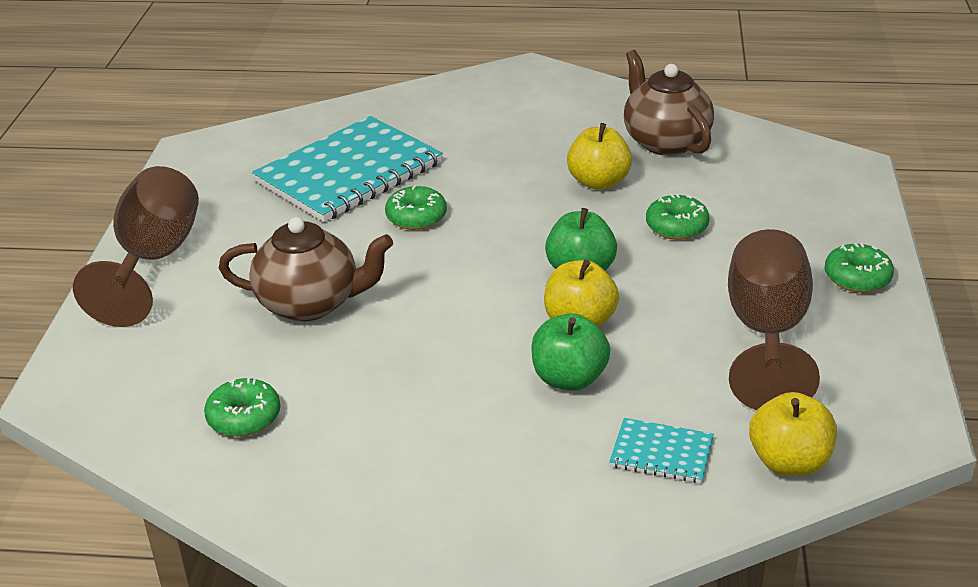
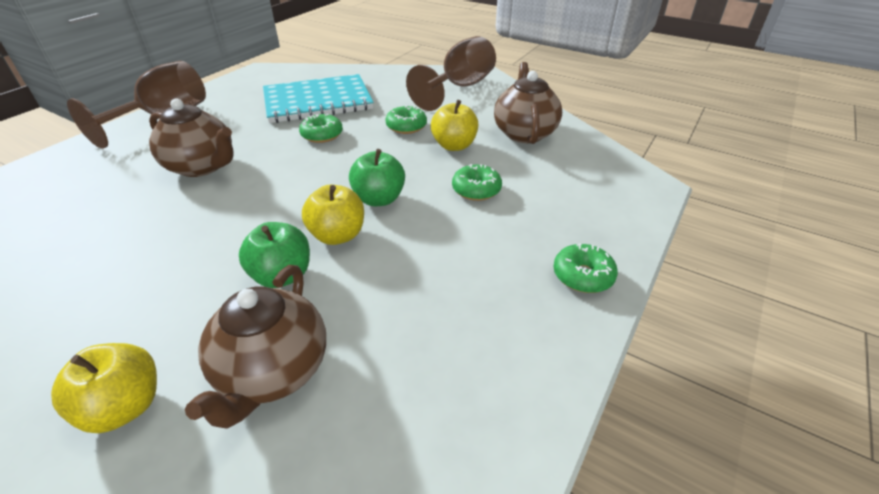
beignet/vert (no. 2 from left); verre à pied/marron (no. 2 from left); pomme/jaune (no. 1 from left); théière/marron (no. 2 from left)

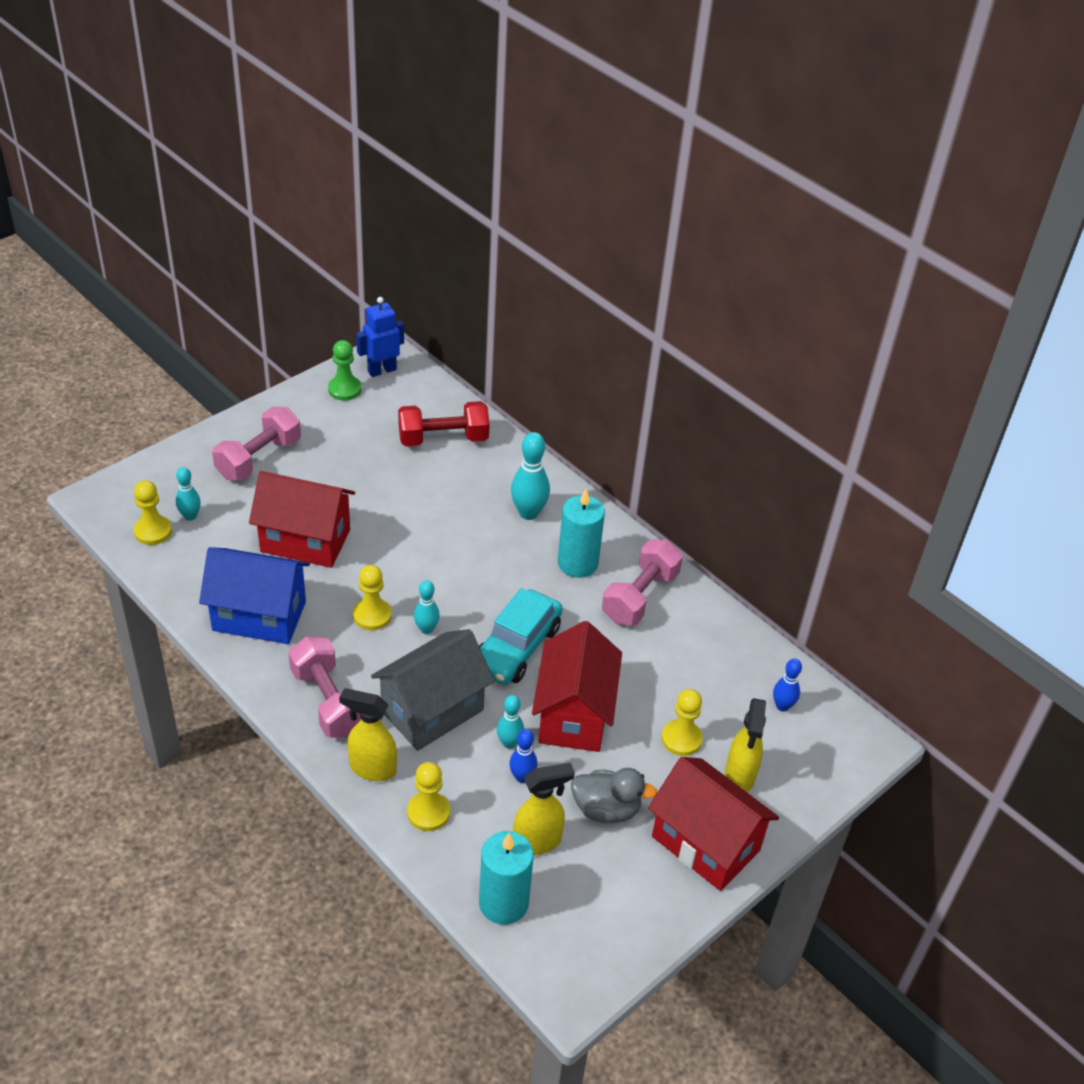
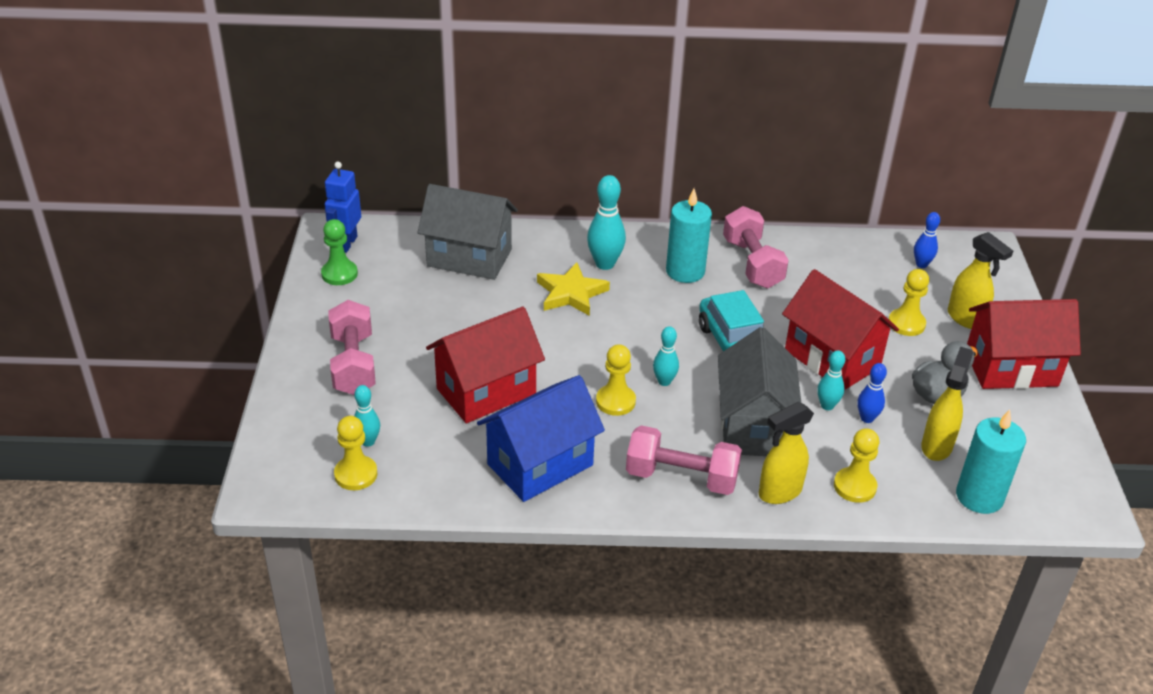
étoile/jaune; maison/gris (no. 1 from left)

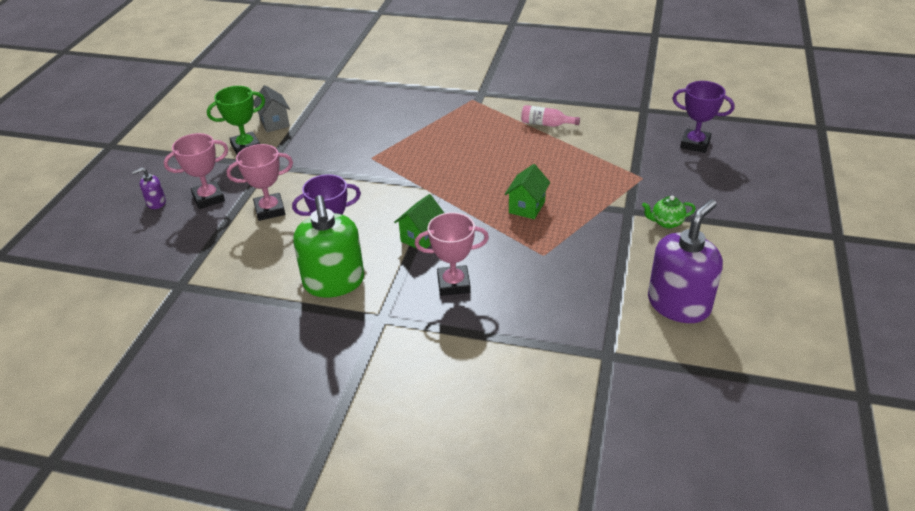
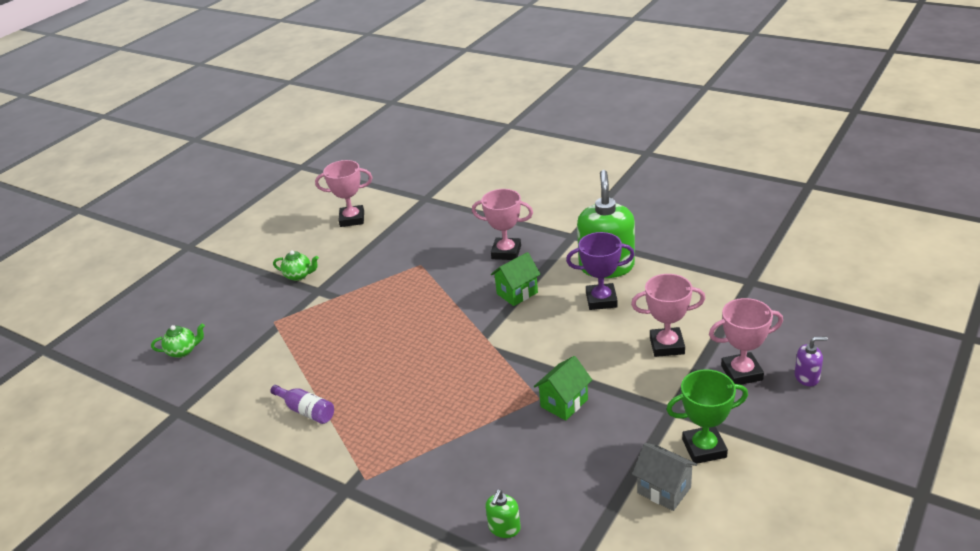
distributeur de savon/vert (no. 1 from left); maison/vert (no. 2 from left); trophée/rose (no. 1 from left); théière/vert (no. 1 from left); bouteille/violet; maison/gris

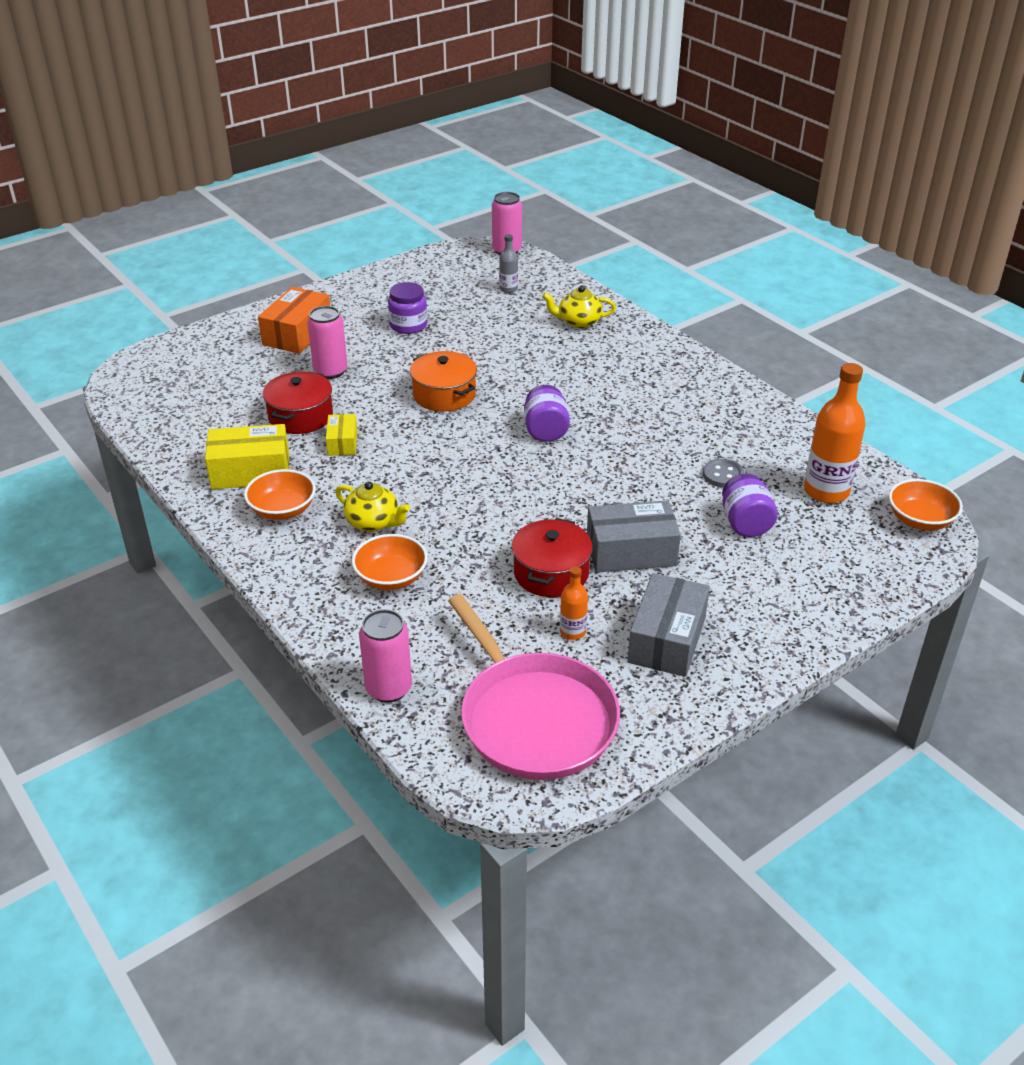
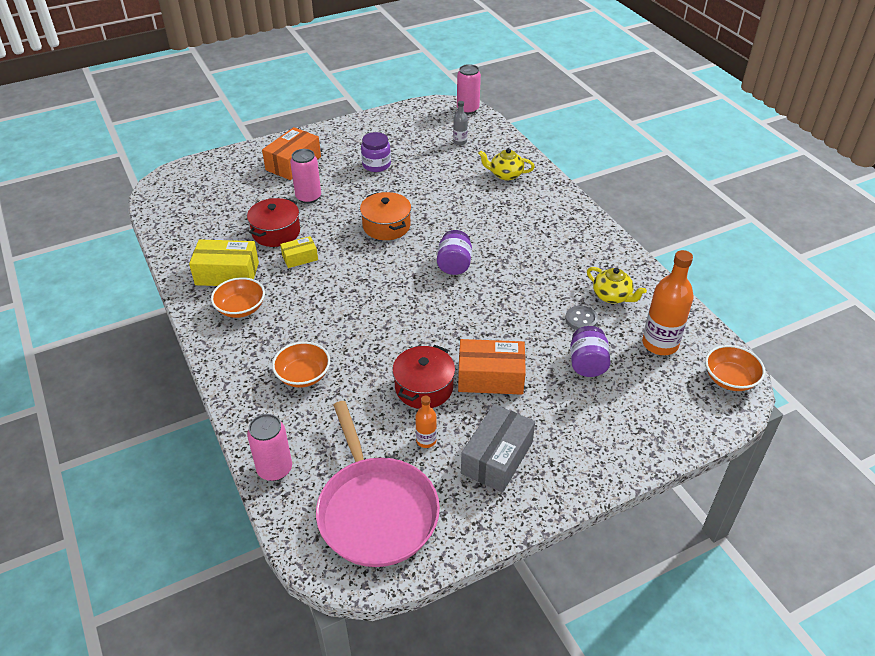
théière/jaune (no. 2 from left); boîte/orange (no. 2 from left); boîte/jaune (no. 2 from left)

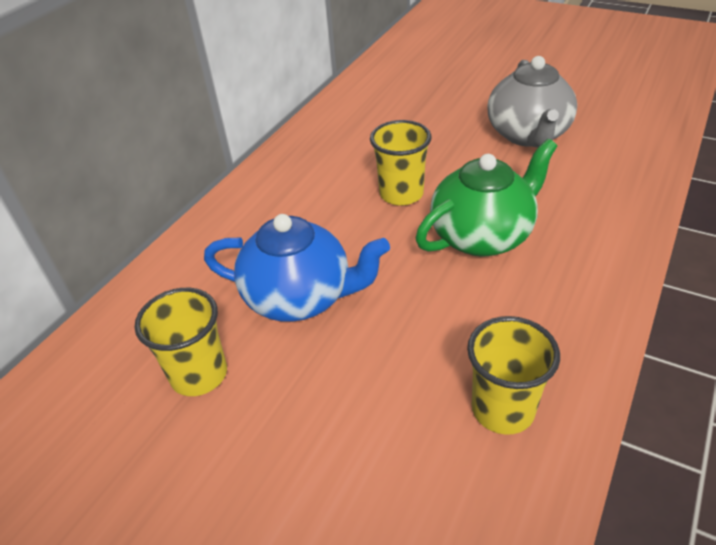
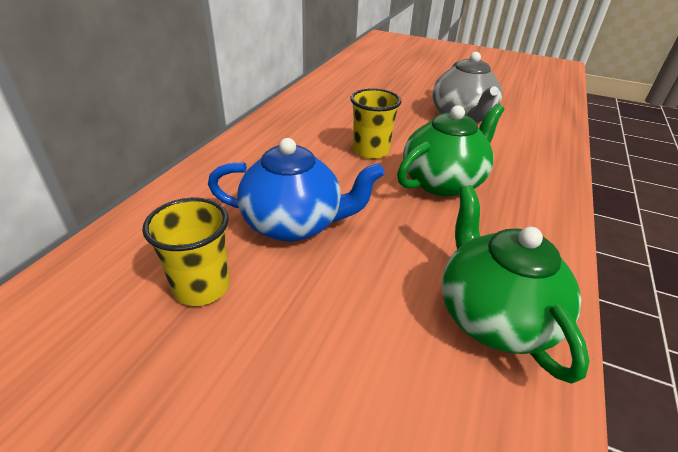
théière/vert (no. 2 from left)

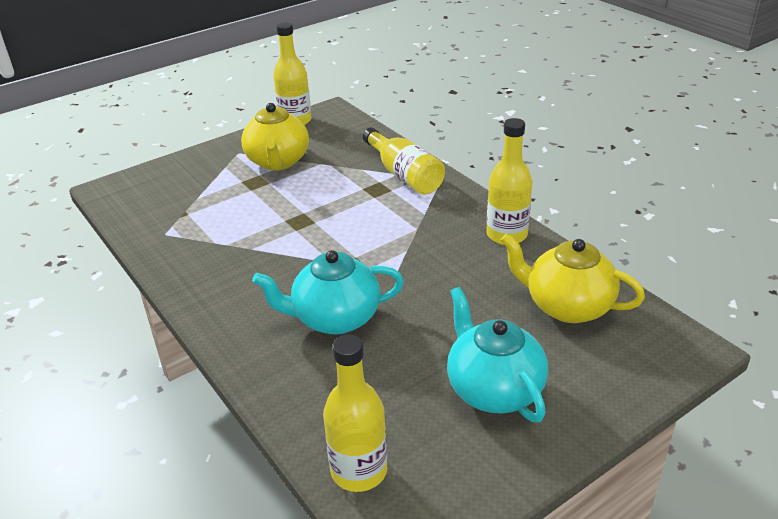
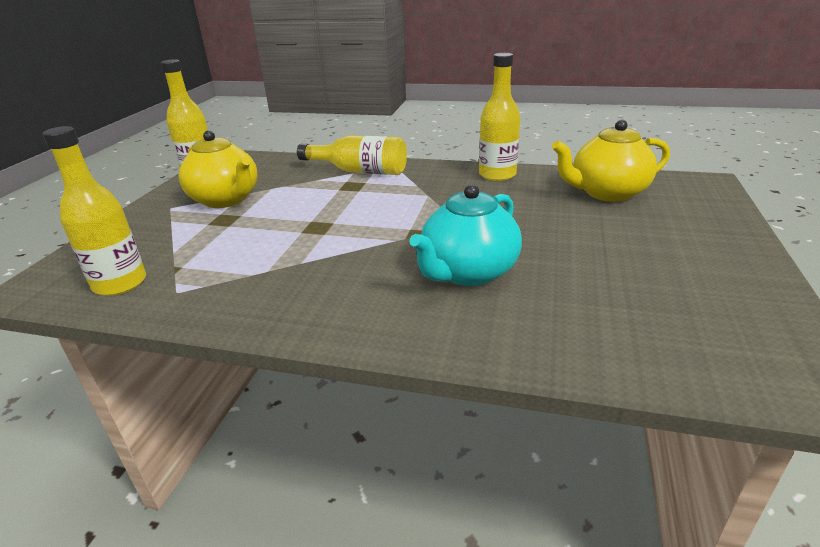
théière/turquoise (no. 2 from left in the first image); bouteille/jaune (no. 1 from left)

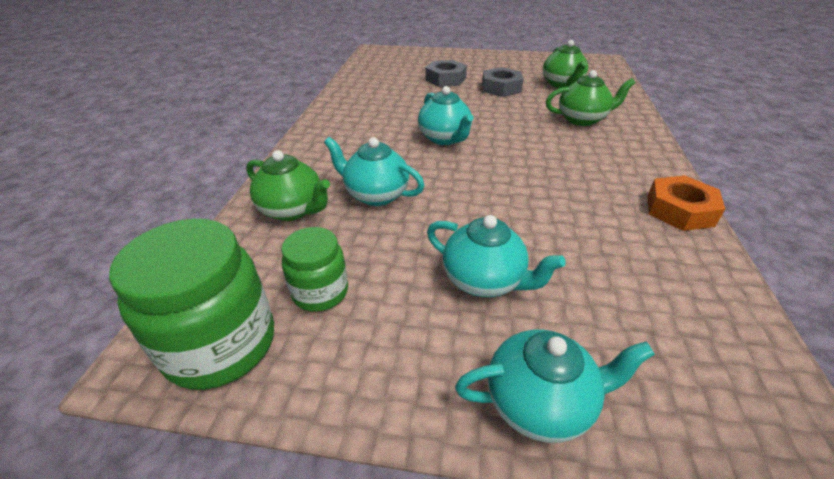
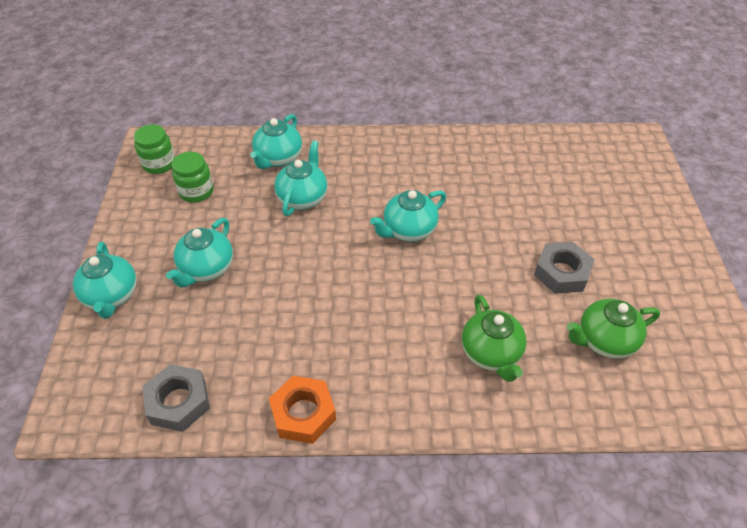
écrou/gris (no. 1 from left); théière/turquoise (no. 3 from left); bocal/vert (no. 1 from left)

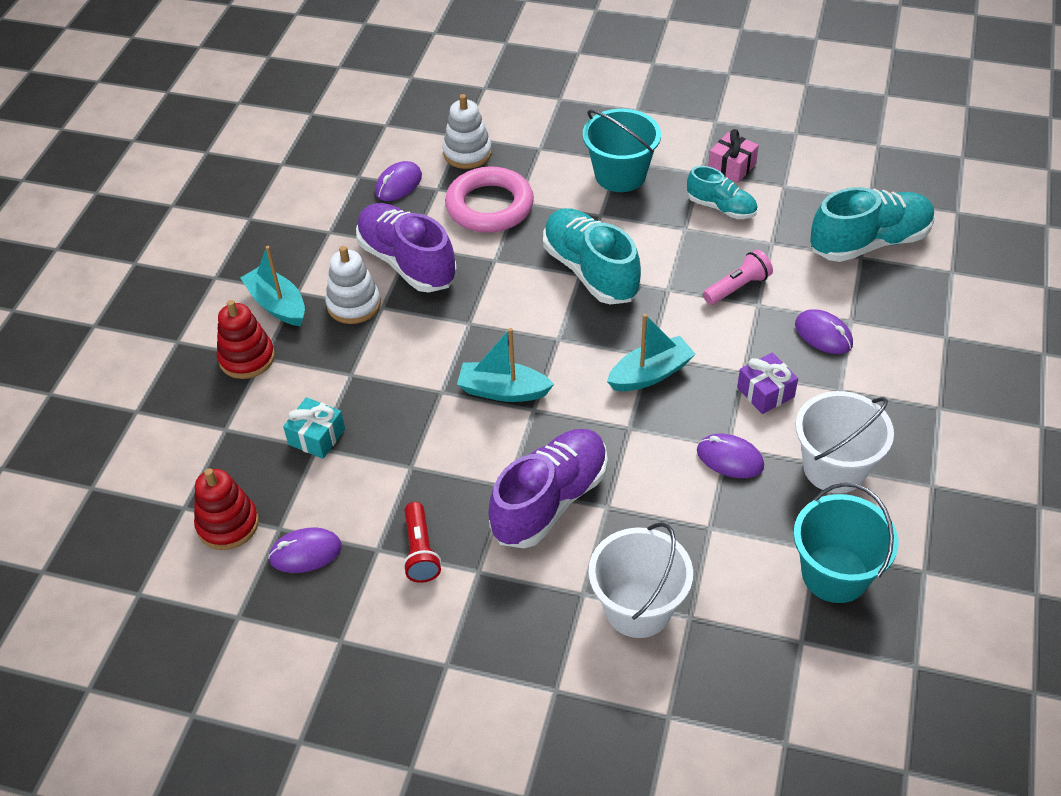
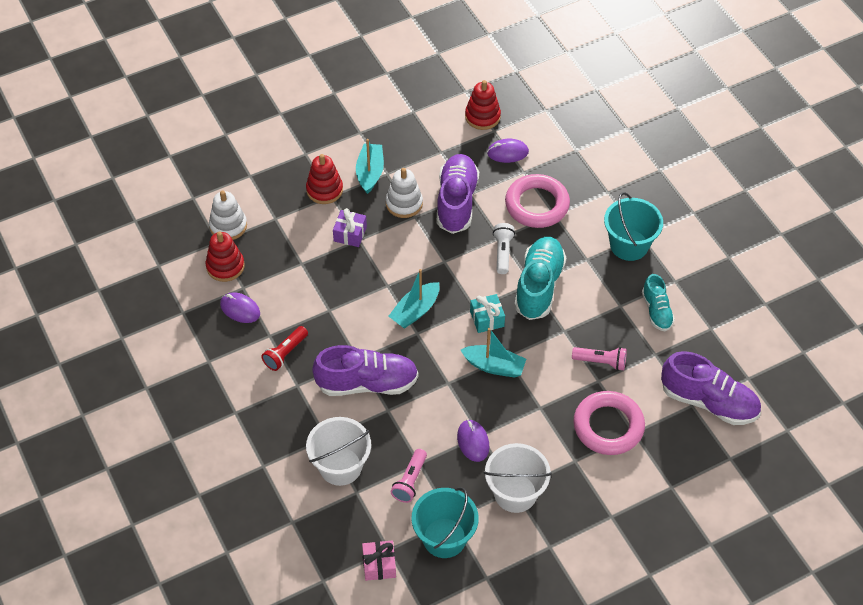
lampe de poche/rose (no. 1 from left); jouet à empiler/rouge (no. 3 from left); lampe de poche/blanc; cadeau/turquoise; jouet à empiler/blanc (no. 1 from left); cadeau/rose; cadeau/violet; anneau/rose (no. 2 from left); chaussure/violet (no. 3 from left); bateau/turquoise (no. 2 from left)

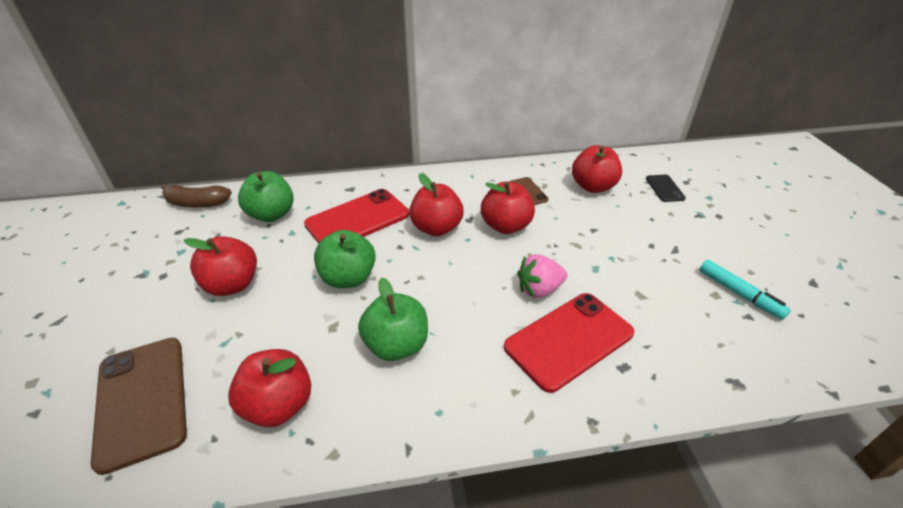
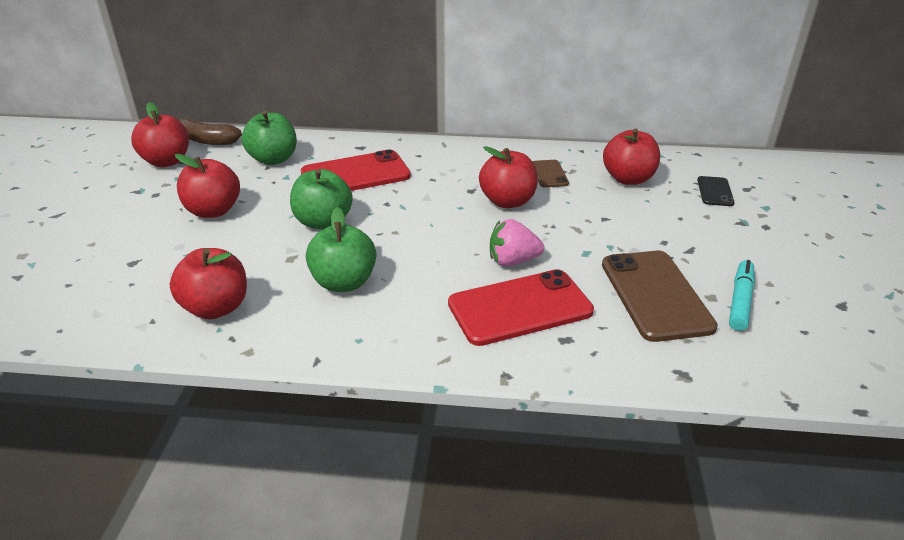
téléphone/marron (no. 2 from left); pomme/rouge (no. 1 from left); feutre/turquoise

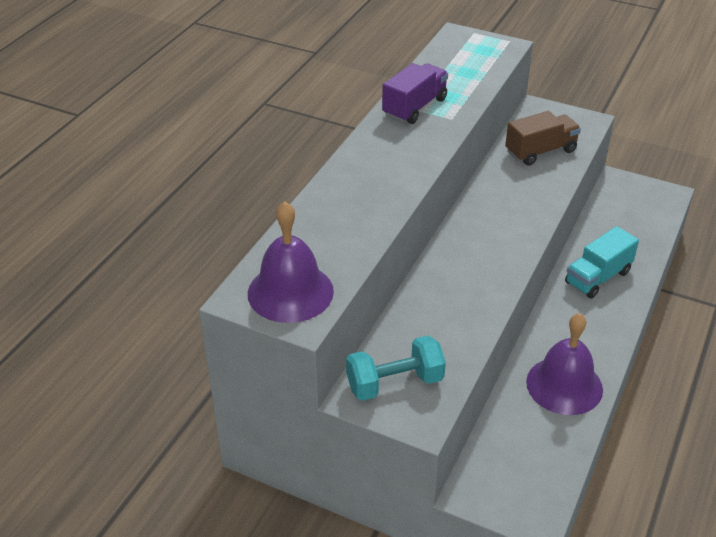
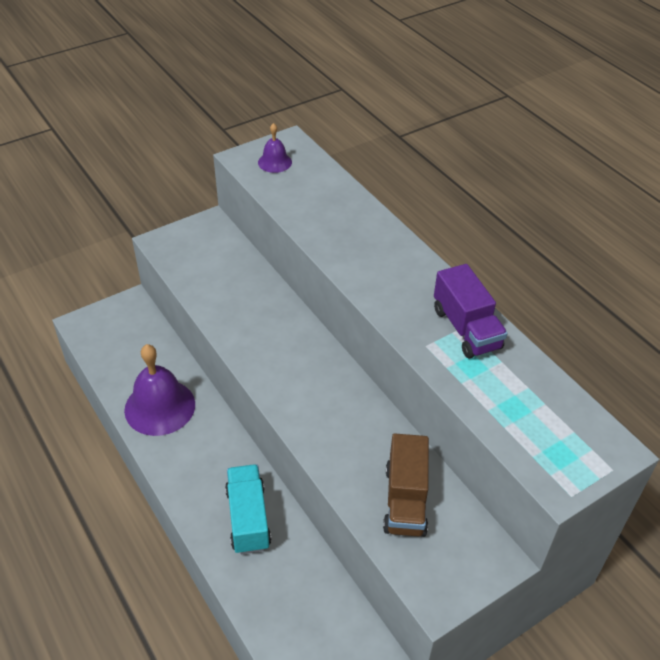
haltère/turquoise; cloche/violet (no. 2 from left)

